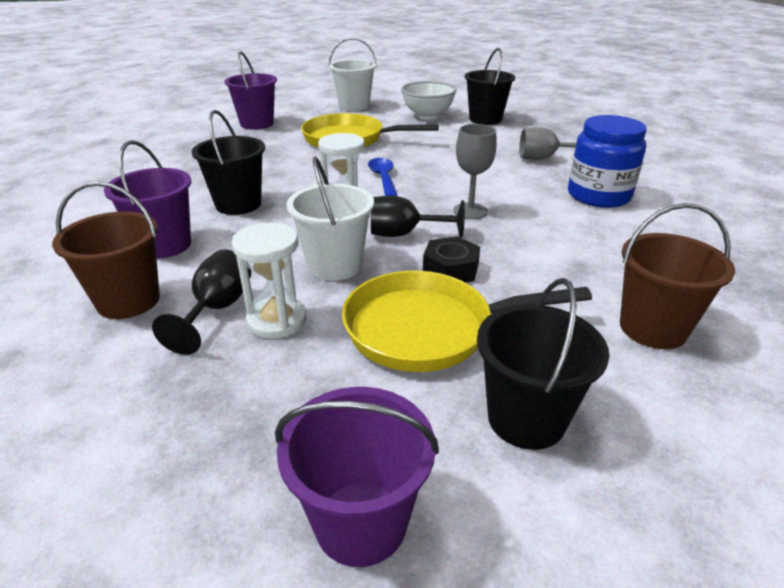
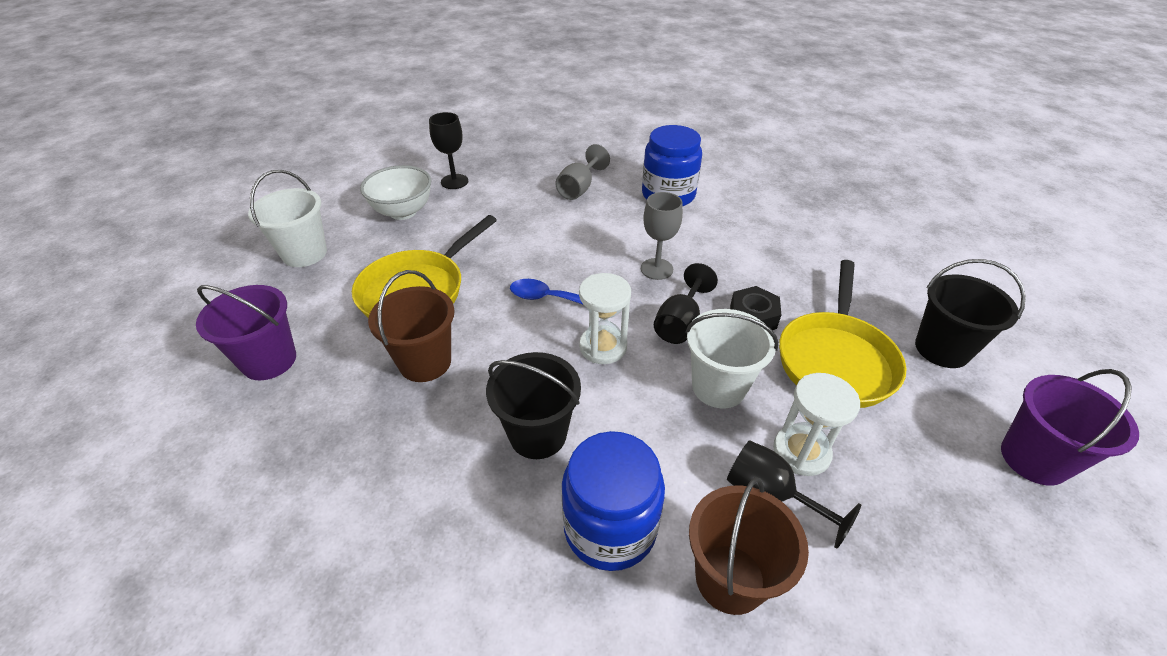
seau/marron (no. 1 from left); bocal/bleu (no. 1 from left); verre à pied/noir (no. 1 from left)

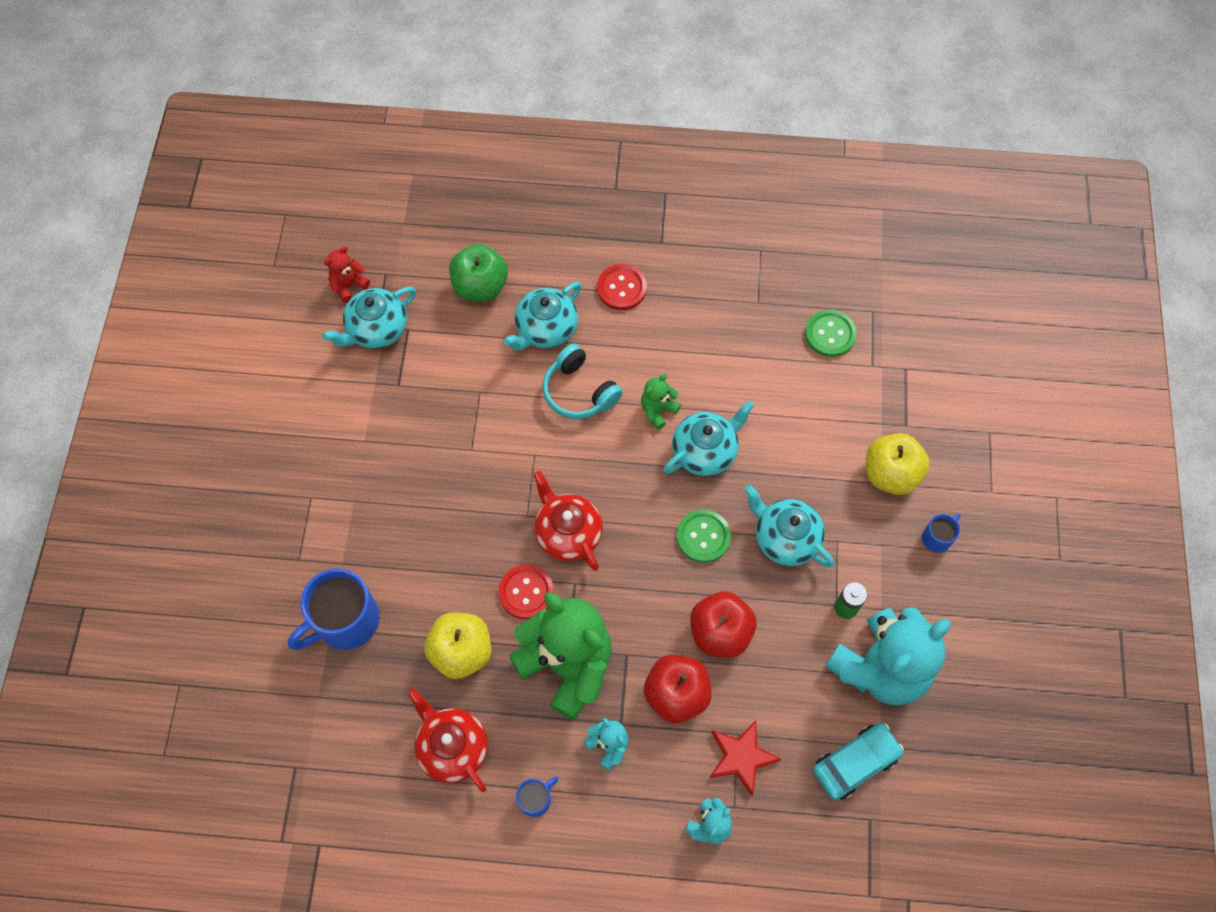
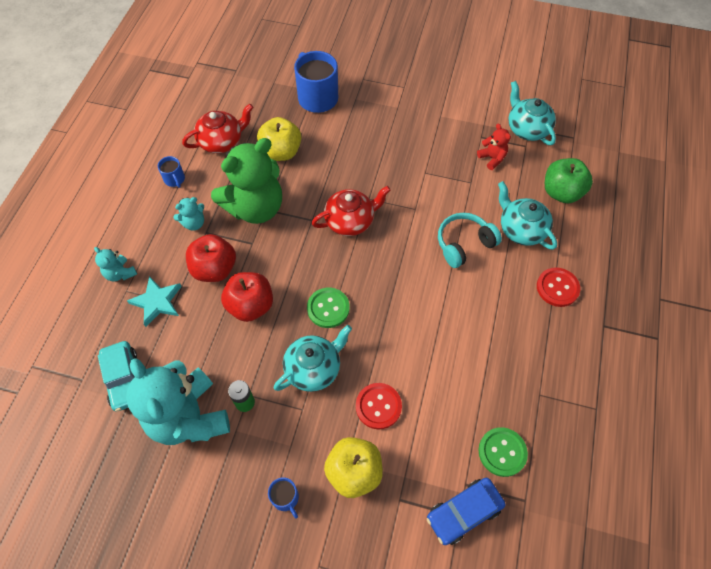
ours en peluche/vert (no. 2 from left in the first image); théière/turquoise (no. 3 from left in the first image); voiture/bleu; ours en peluche/rouge; bouton/rouge (no. 1 from left); étoile/turquoise

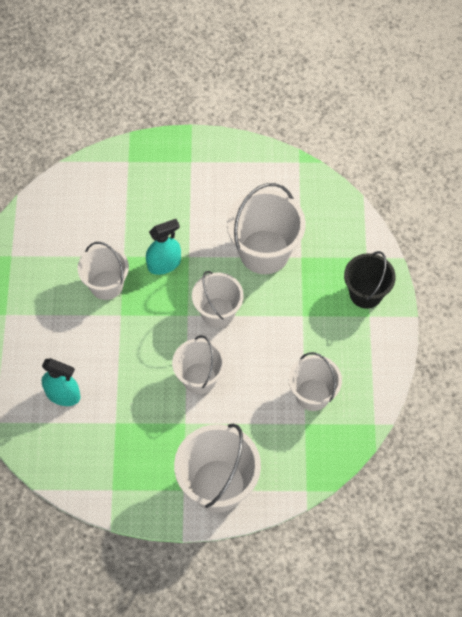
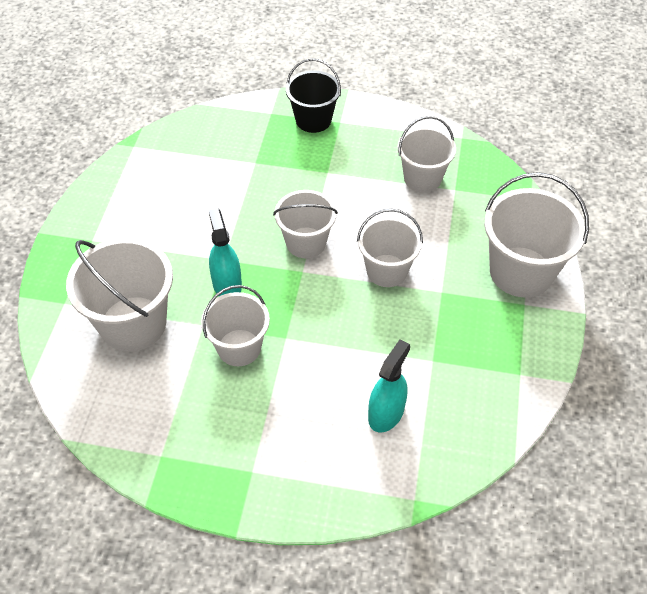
seau/blanc (no. 1 from left)

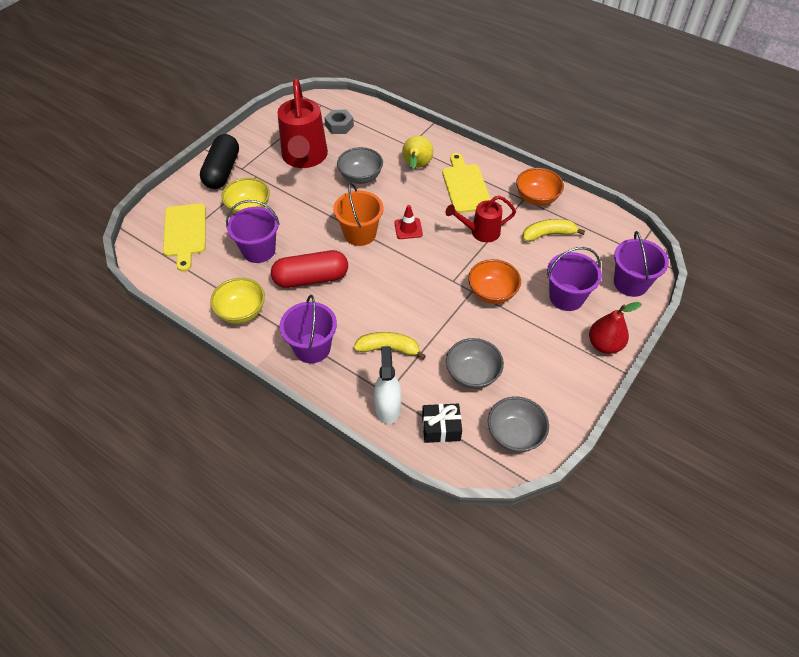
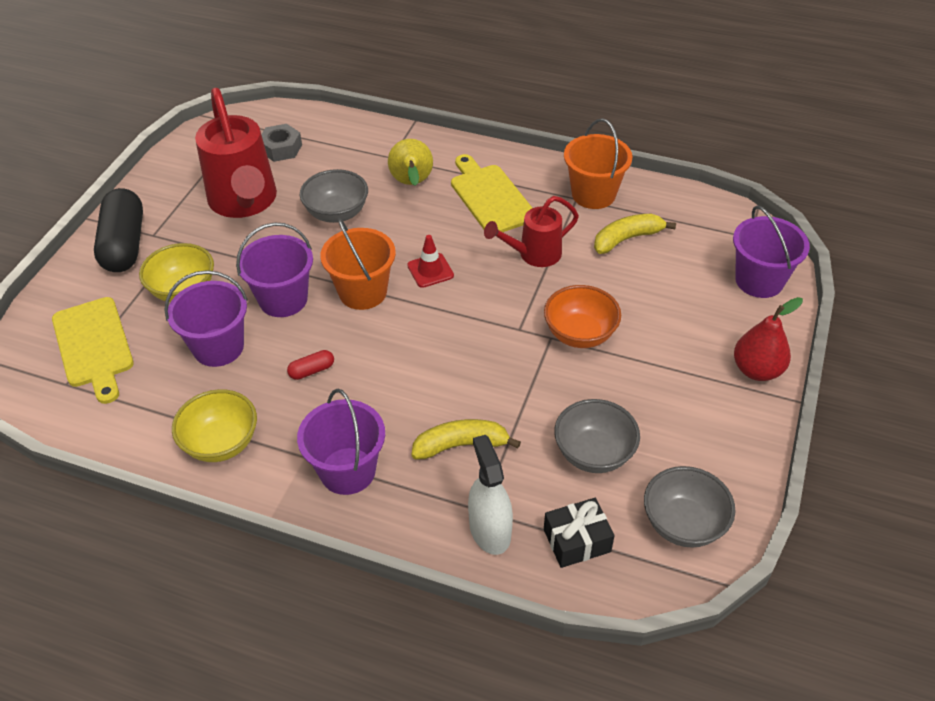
seau/violet (no. 2 from left); seau/orange (no. 2 from left); gélule/rouge

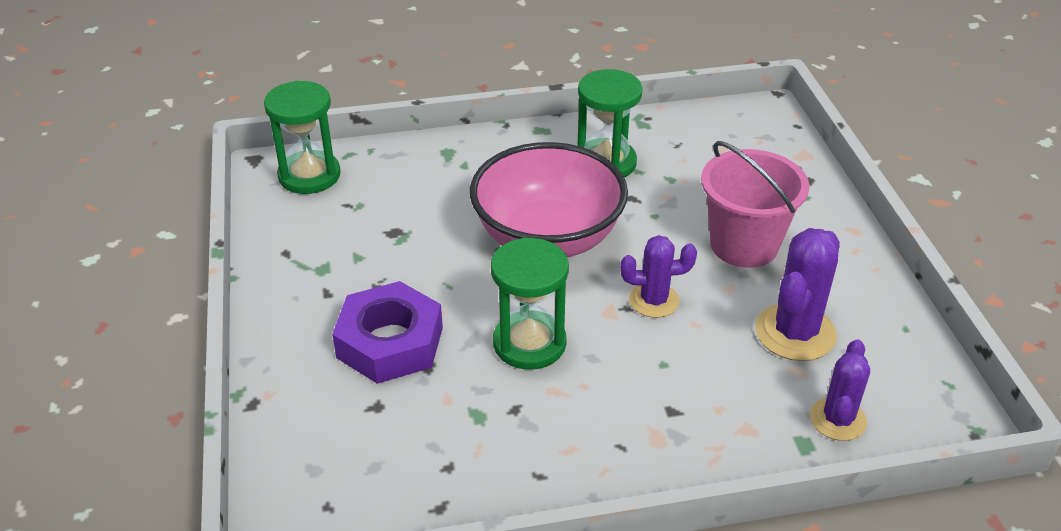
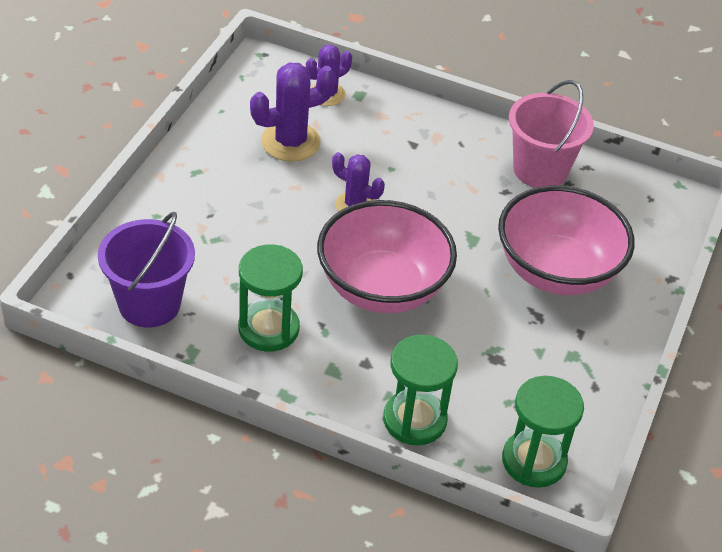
seau/violet; sablier/vert (no. 2 from left); seau/rose; bol/rose (no. 2 from left)

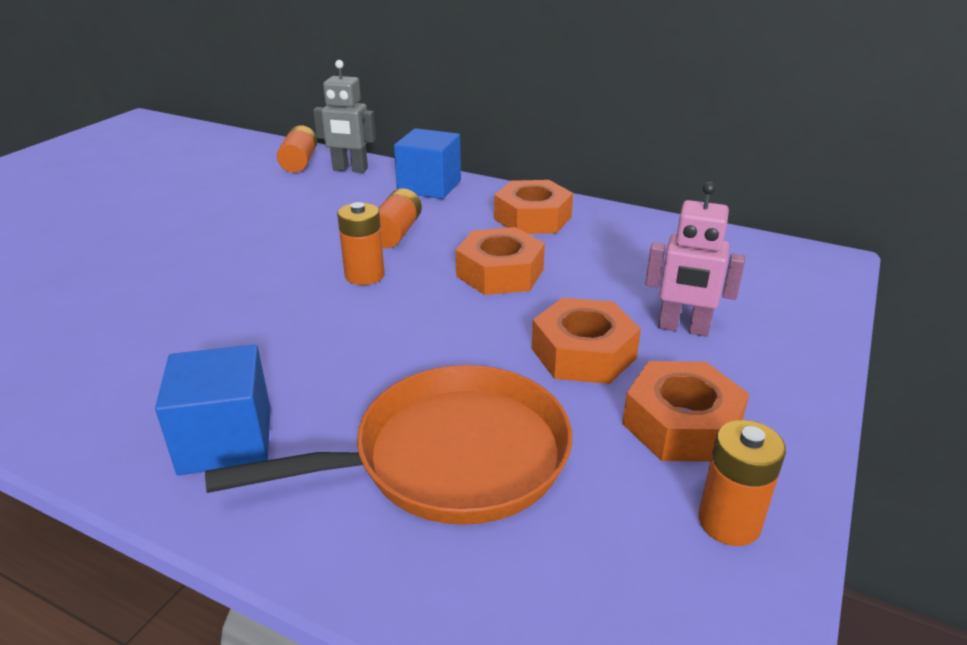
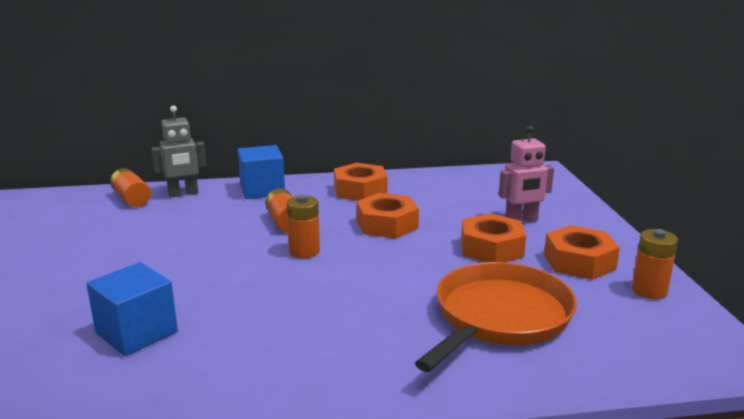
cube/bleu (no. 1 from left)

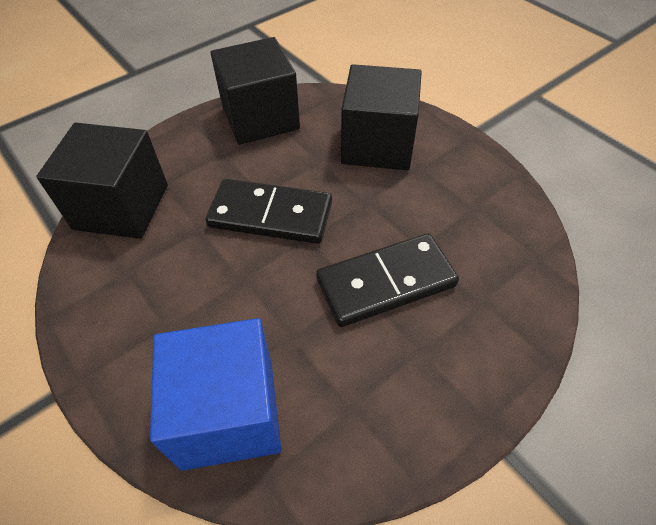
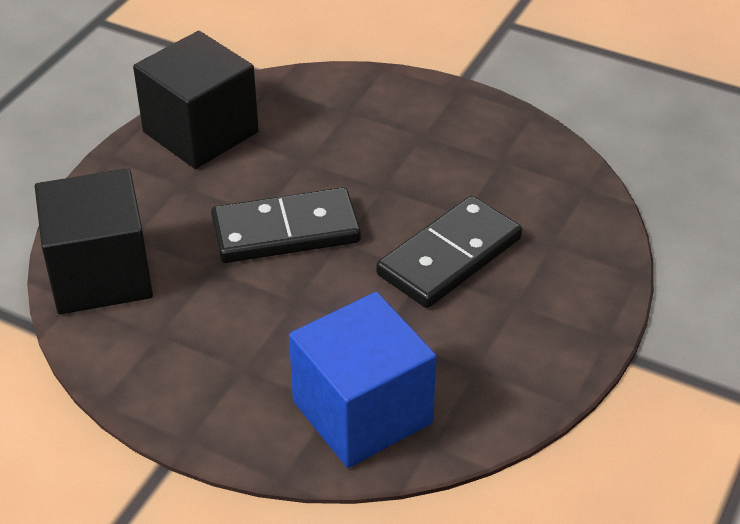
cube/noir (no. 3 from left in the first image)

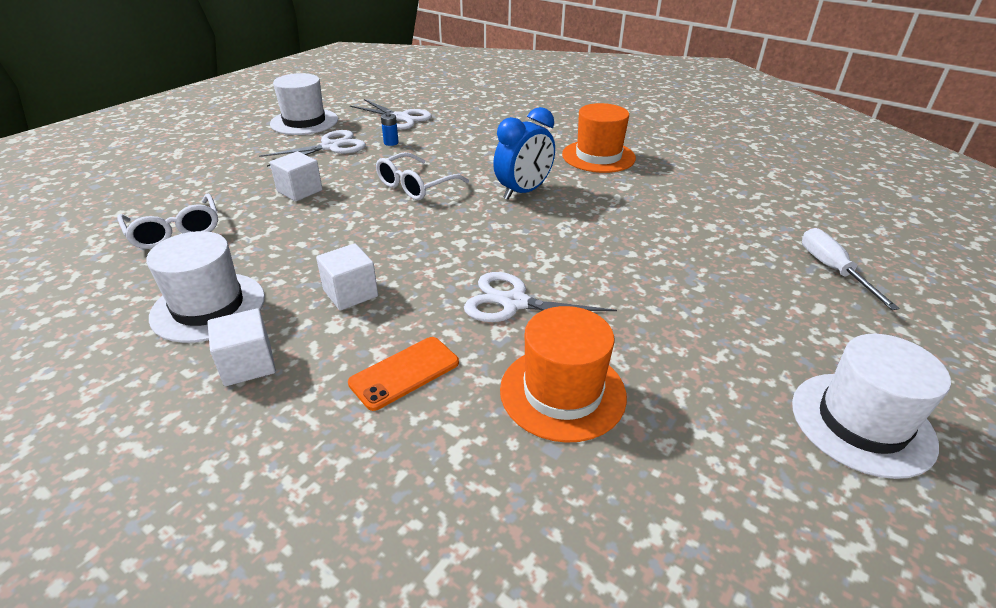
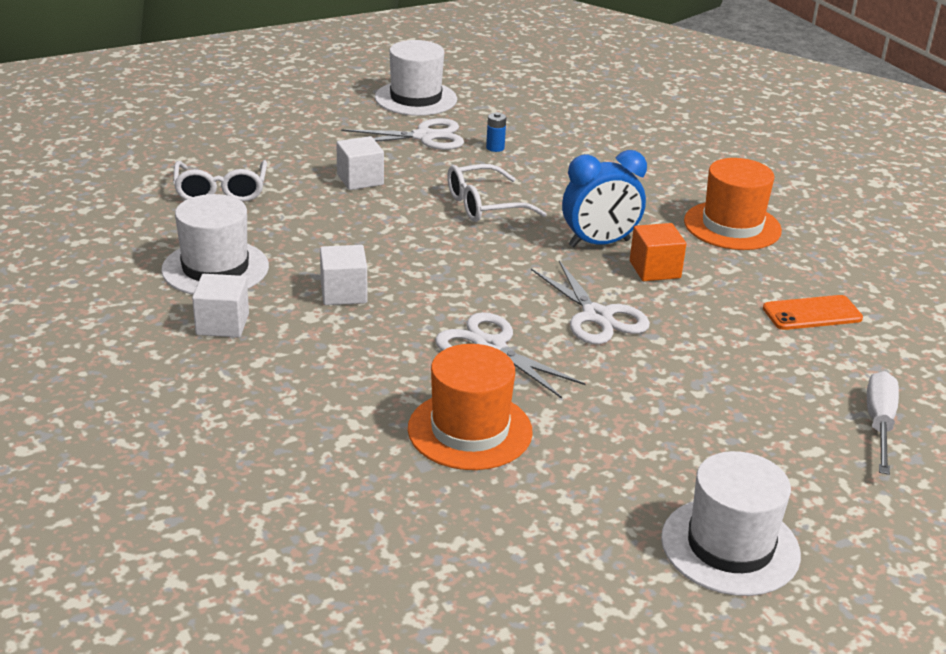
cube/orange; téléphone/orange; ciseaux/blanc (no. 3 from left)

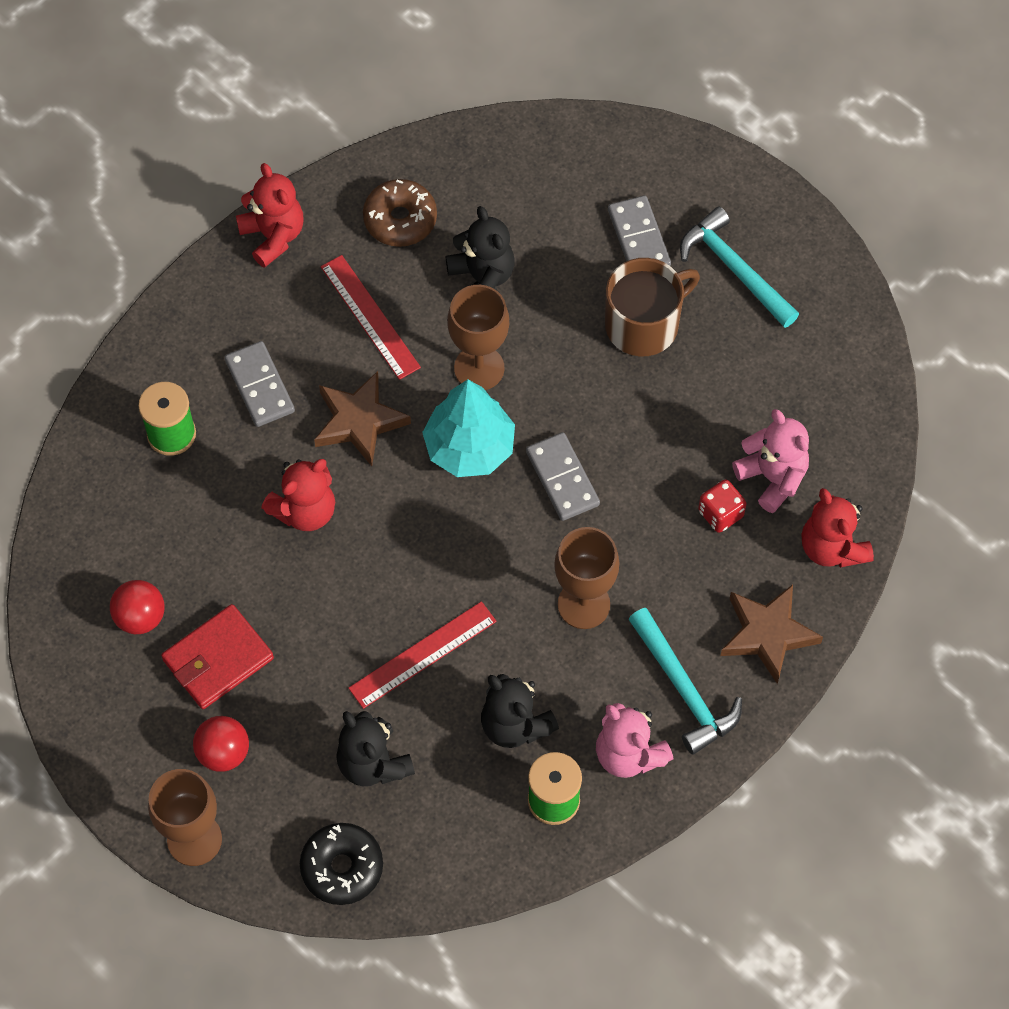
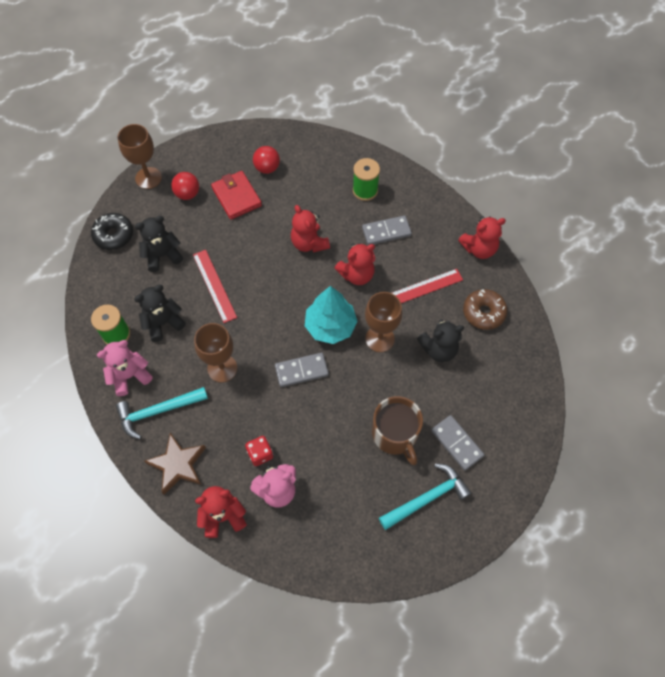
ours en peluche/rouge (no. 3 from left); domino/gris (no. 3 from left)

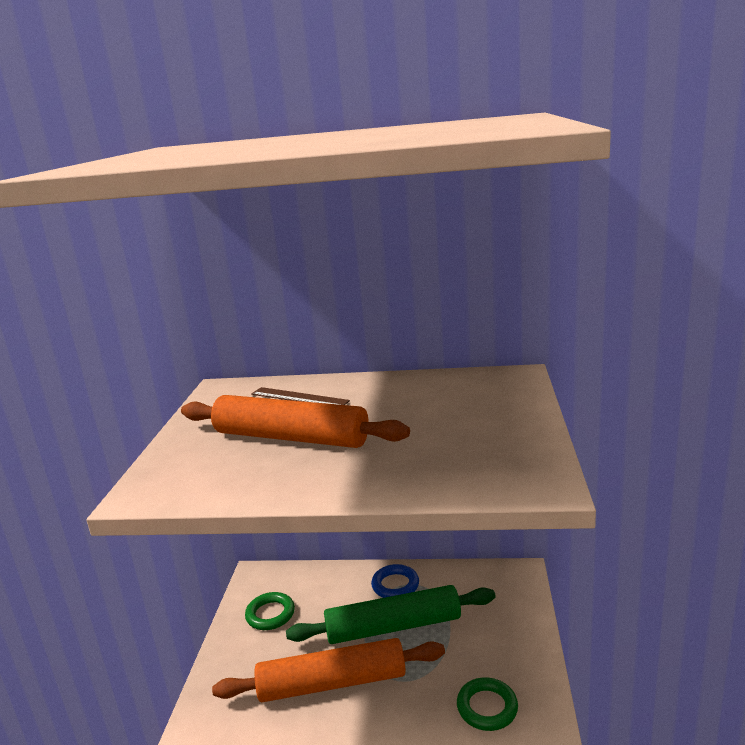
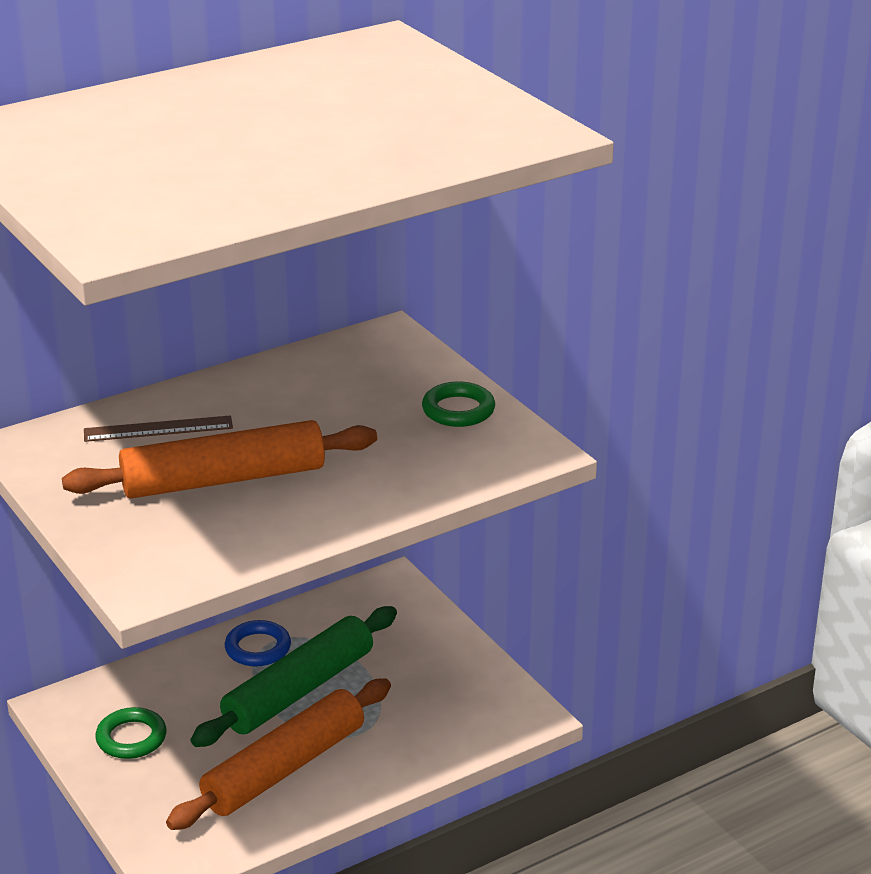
anneau/vert (no. 2 from left)

